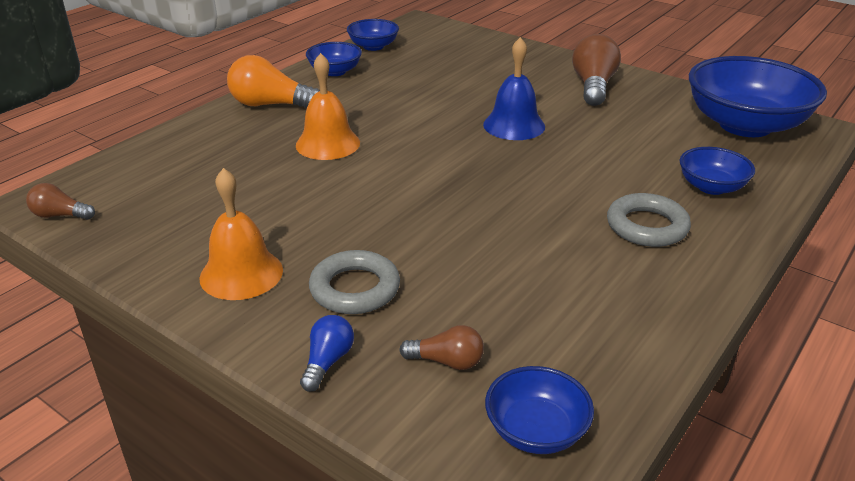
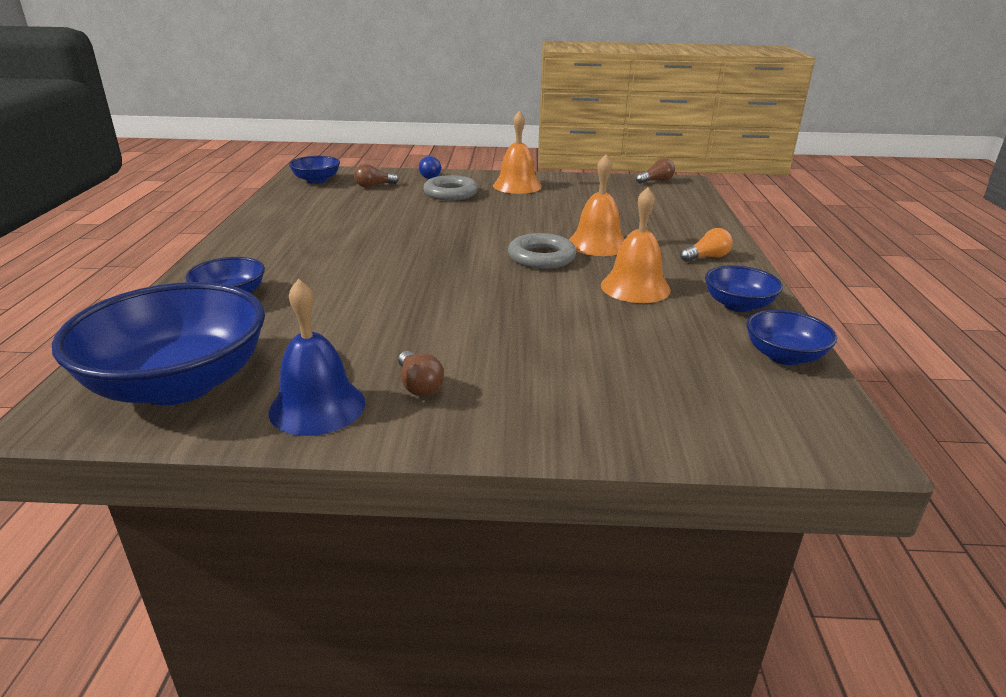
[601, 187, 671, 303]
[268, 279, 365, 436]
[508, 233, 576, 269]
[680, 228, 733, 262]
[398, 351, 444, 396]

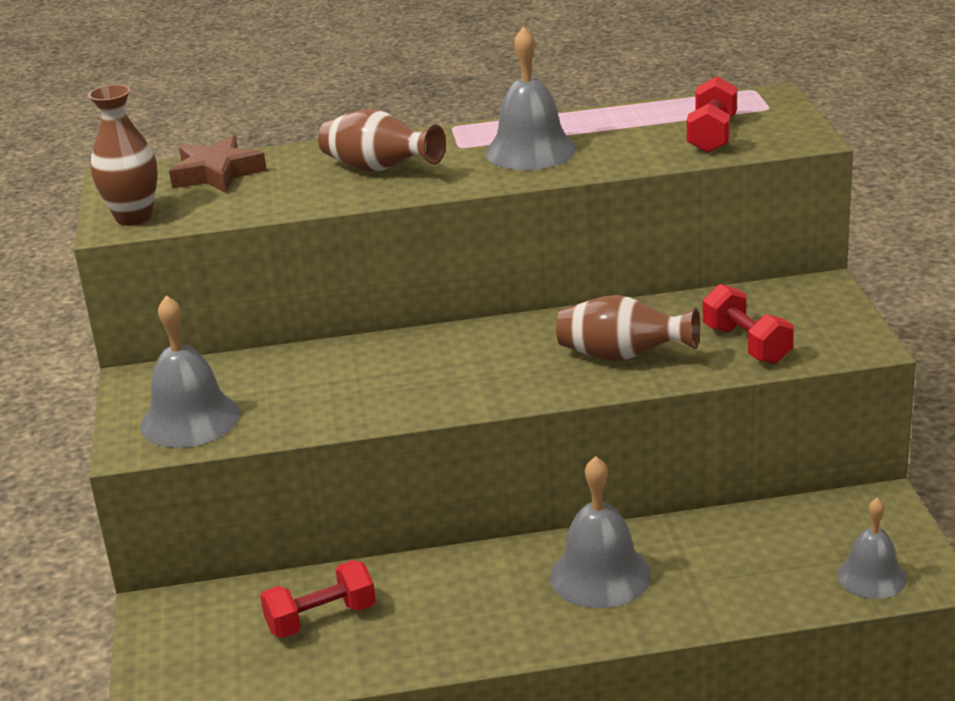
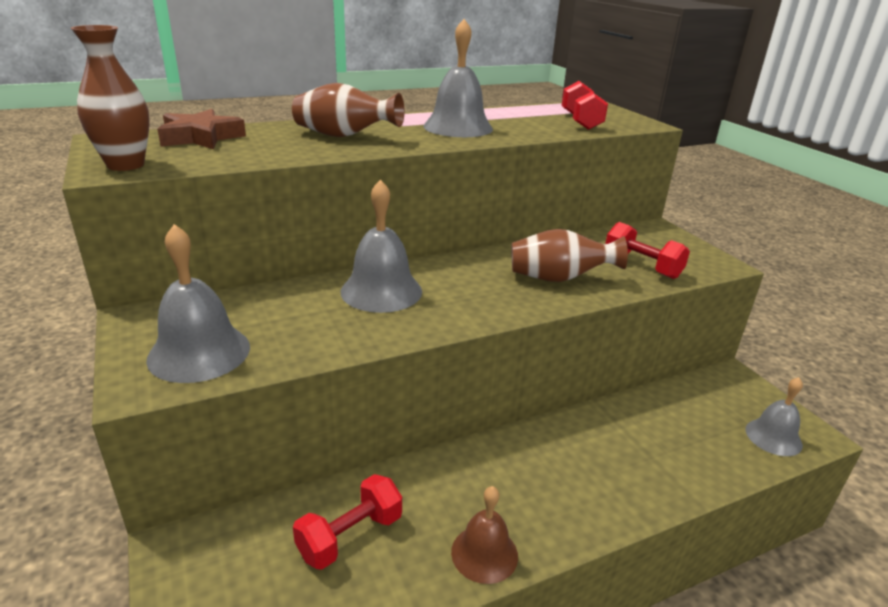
[451, 486, 518, 584]
[341, 179, 422, 313]

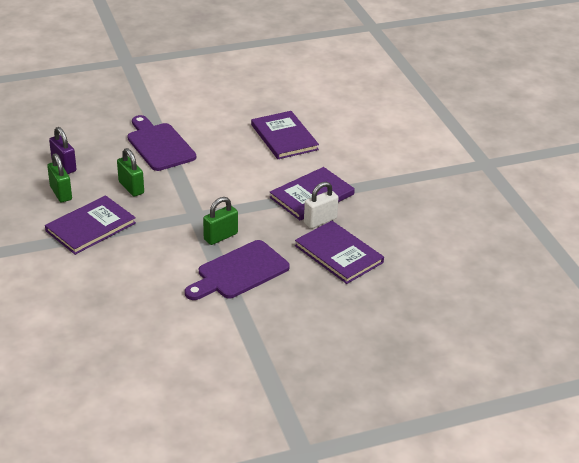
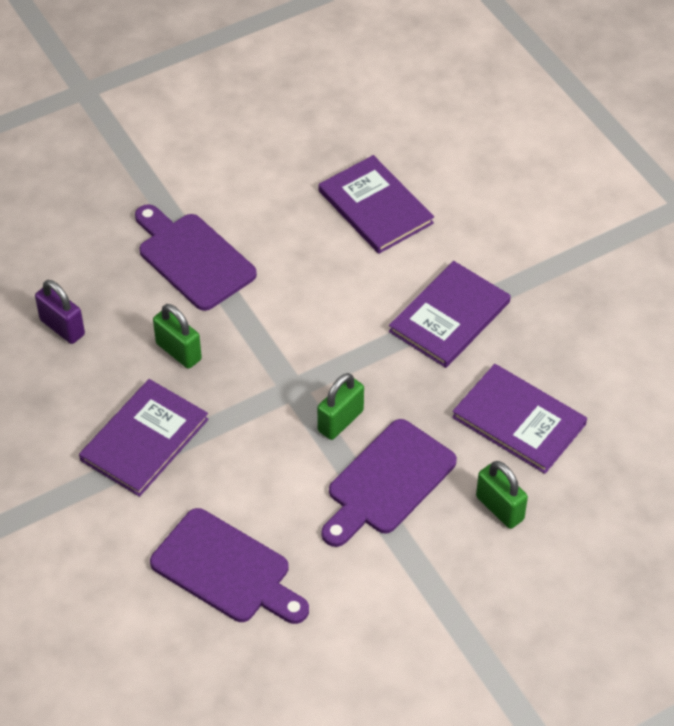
[304, 182, 339, 228] (first image)
[150, 508, 309, 624]
[476, 461, 528, 529]

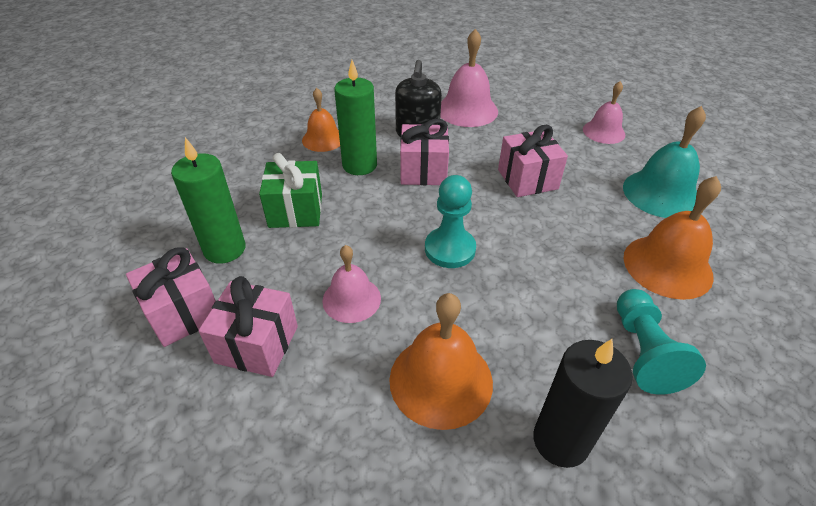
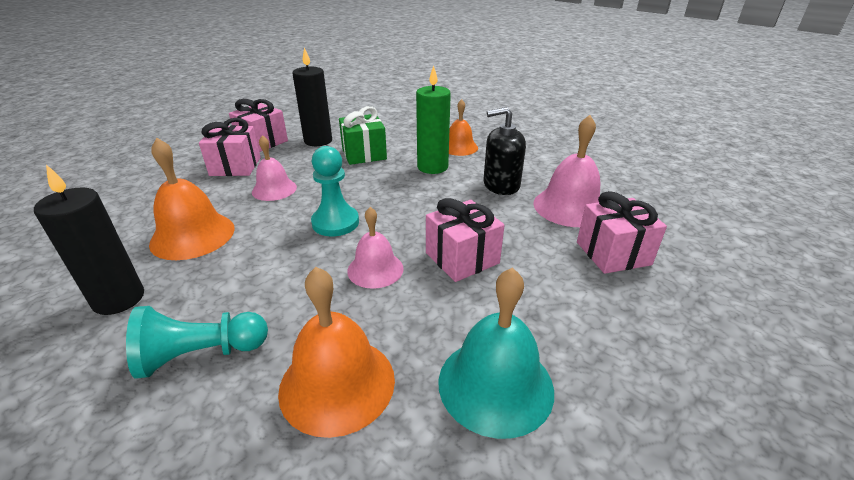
[577, 191, 667, 274]
[347, 207, 404, 289]
[292, 47, 332, 146]

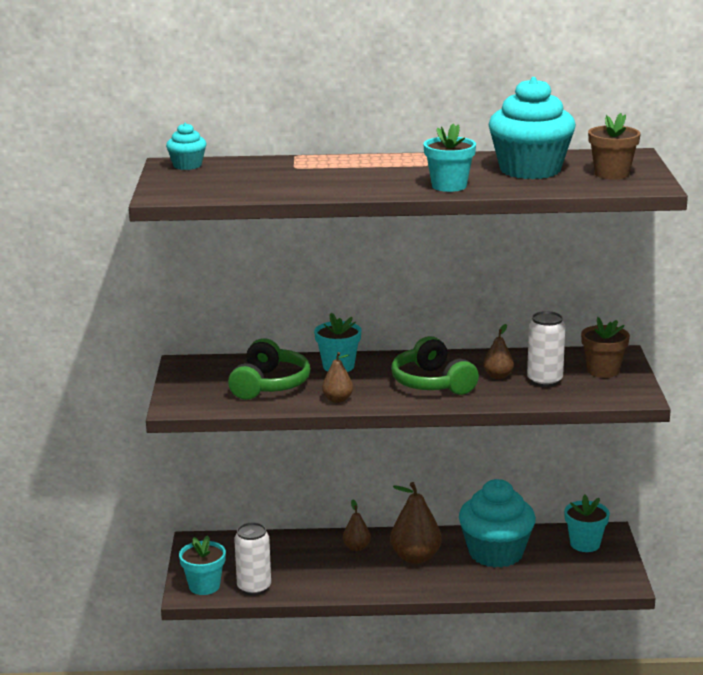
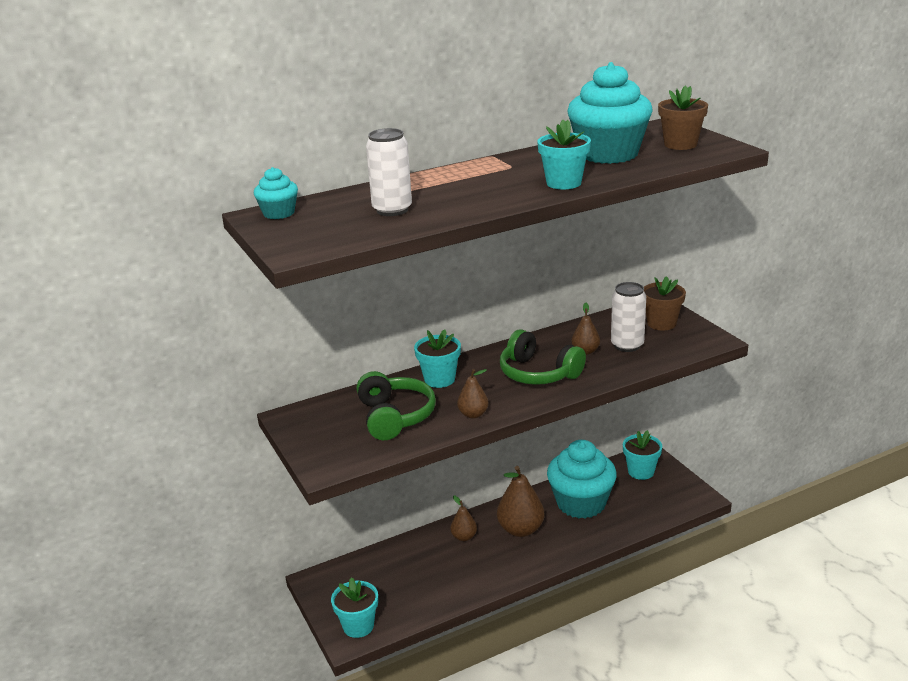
[366, 128, 412, 216]

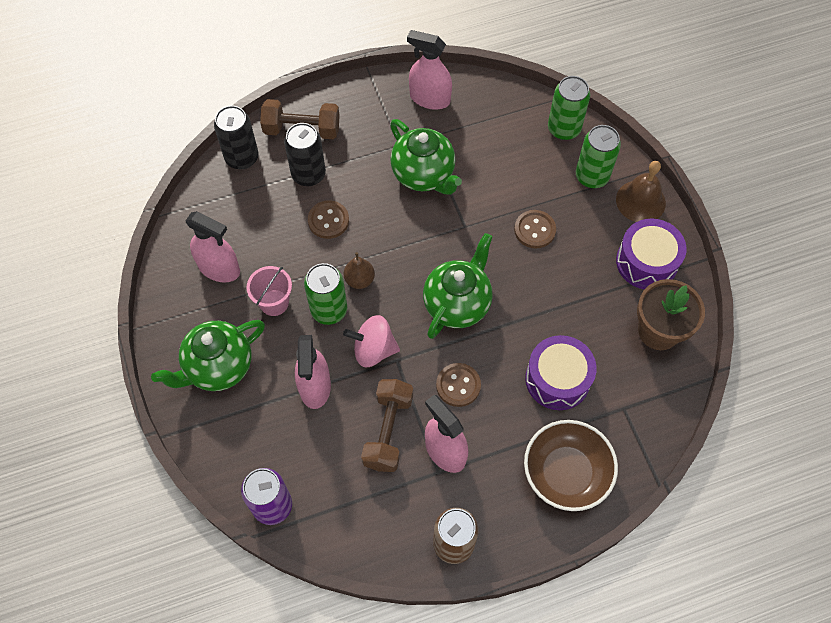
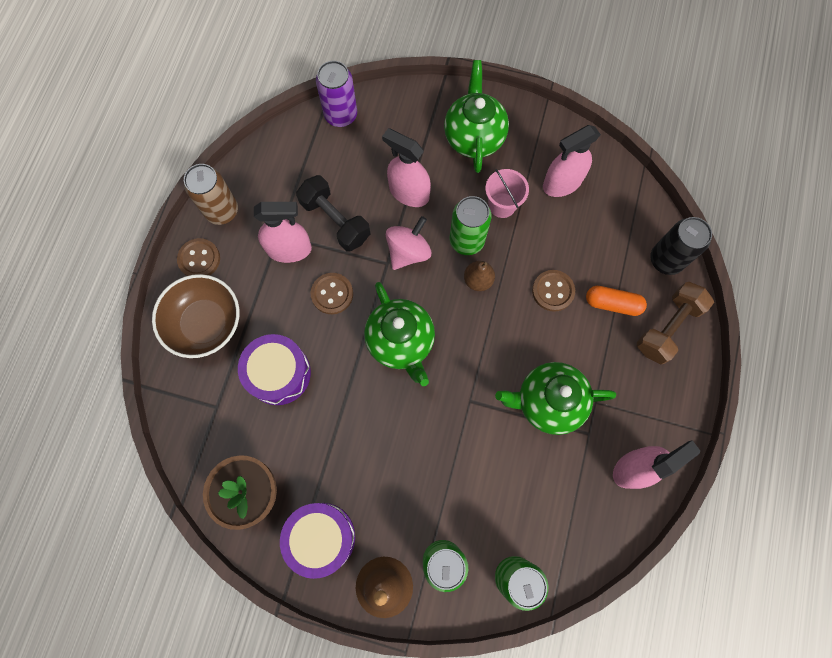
[177, 238, 220, 276]
[586, 286, 647, 316]
[296, 175, 370, 252]

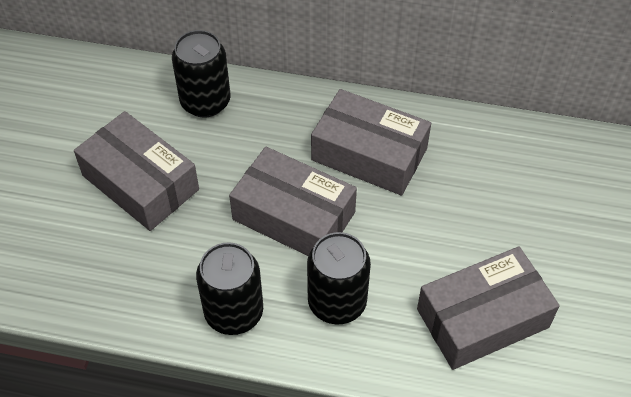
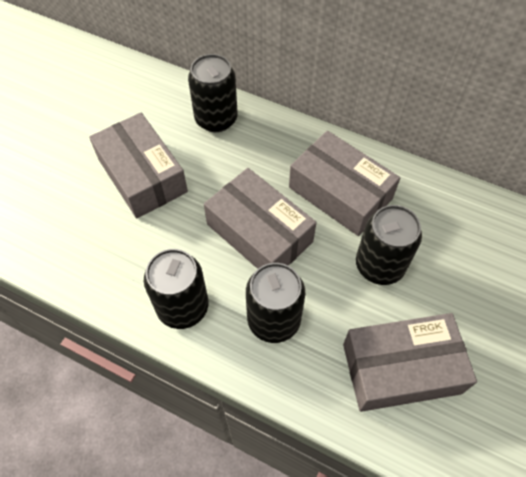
[356, 205, 422, 285]

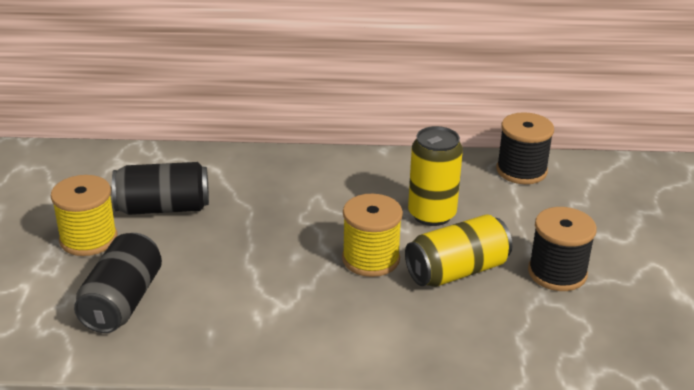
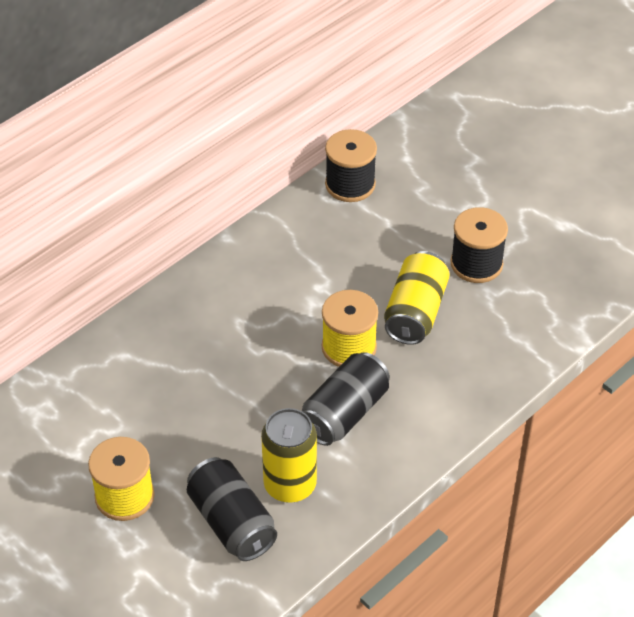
[302, 352, 390, 446]
[261, 408, 317, 503]

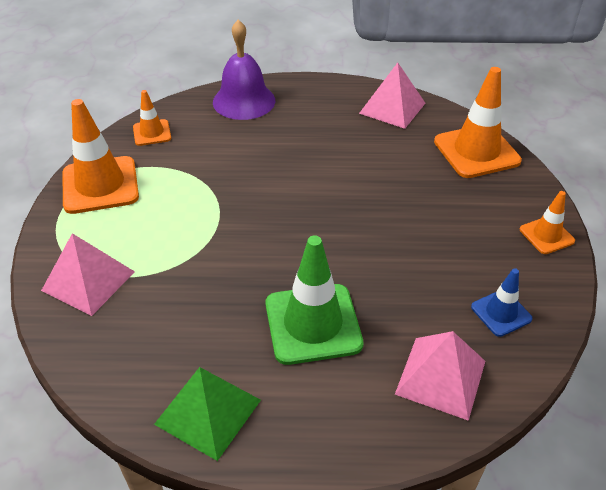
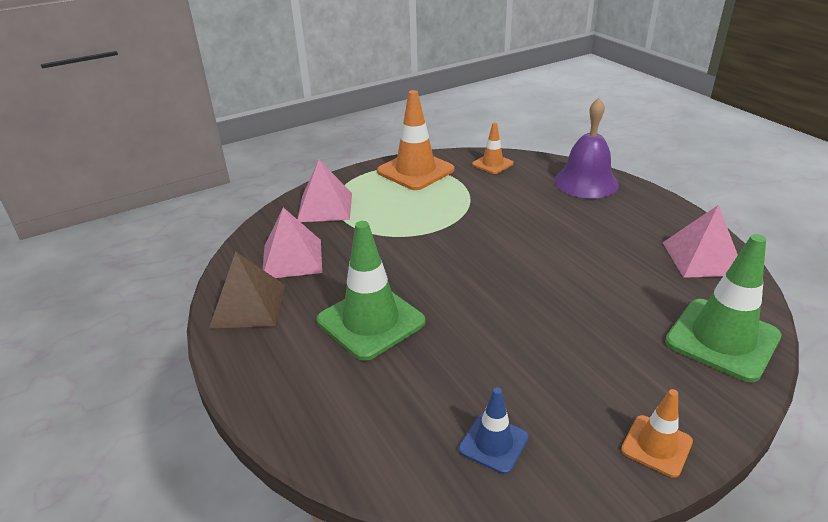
[262, 207, 322, 278]
[209, 252, 285, 328]
[665, 234, 781, 382]

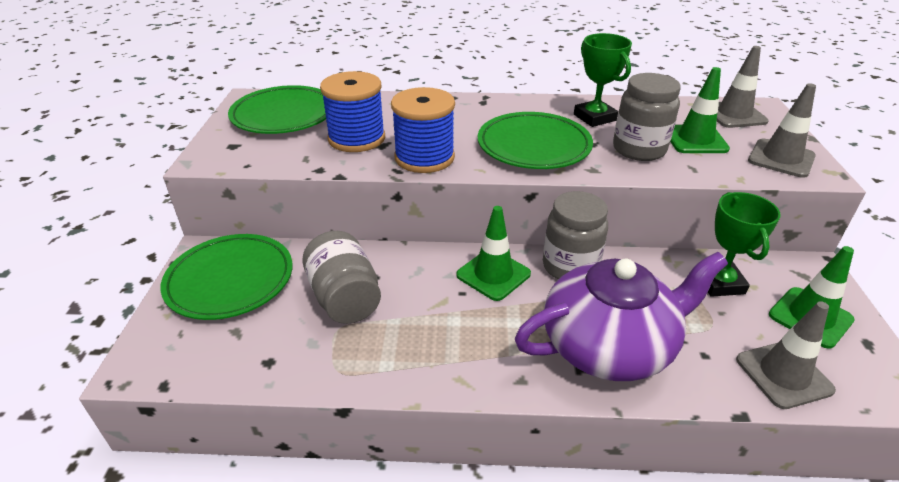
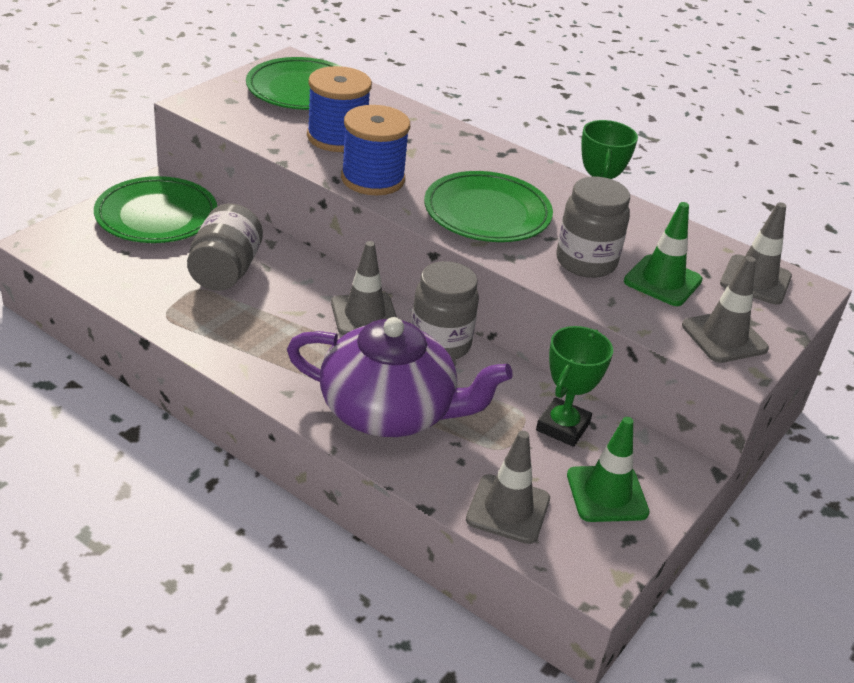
[331, 241, 397, 335]

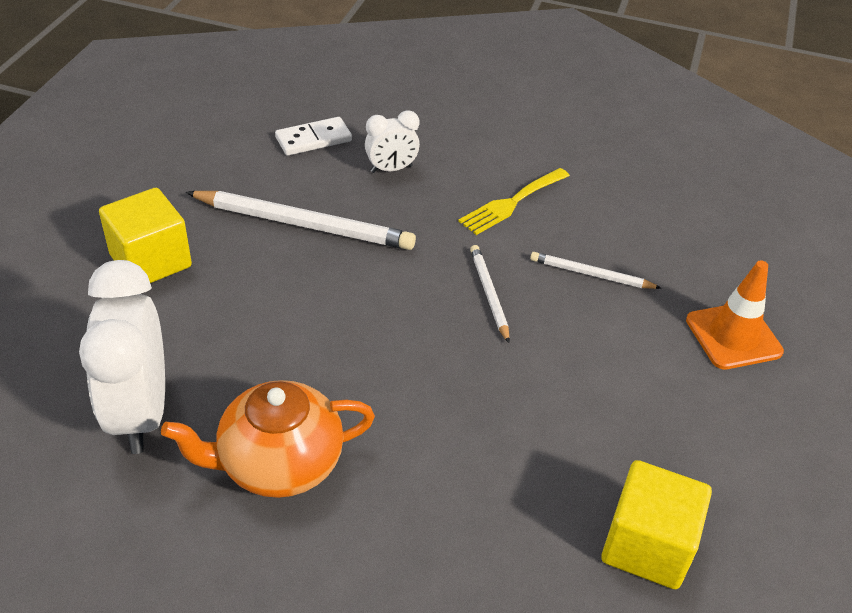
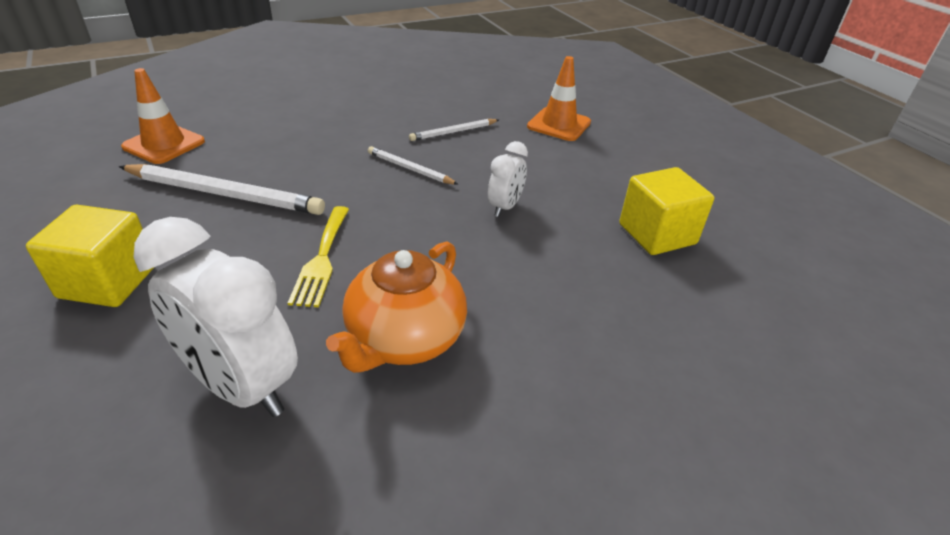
[488, 141, 528, 217]
[288, 206, 349, 307]
[121, 68, 205, 164]
[119, 164, 325, 215]

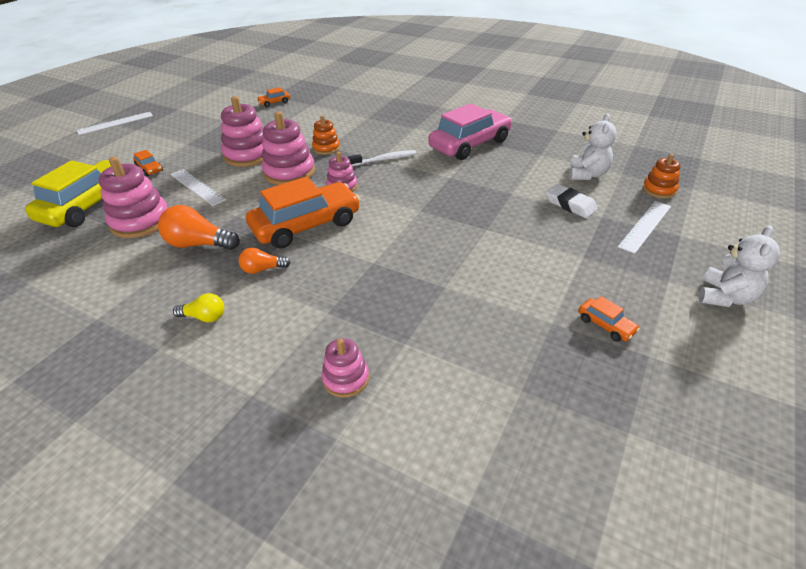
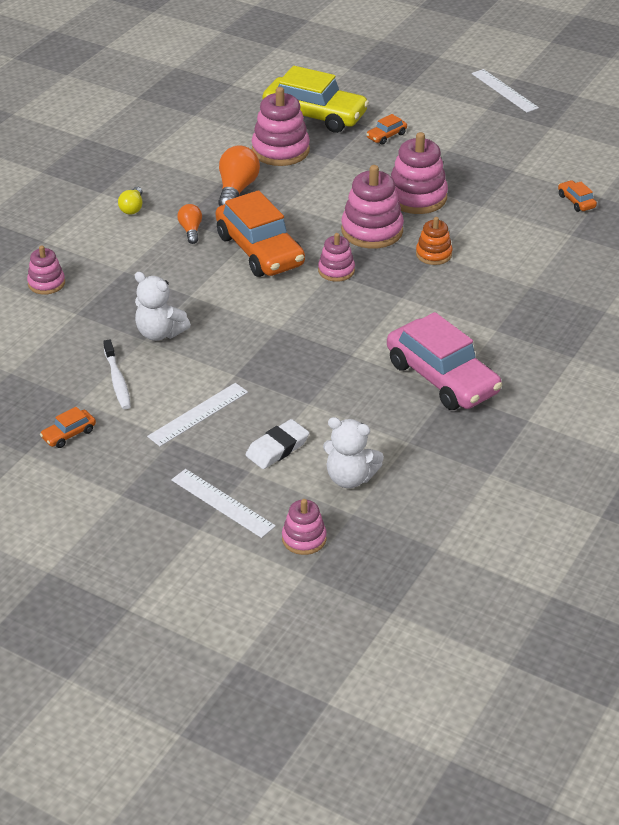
[147, 383, 248, 447]
[103, 340, 131, 409]
[135, 272, 191, 341]
[282, 499, 327, 555]

